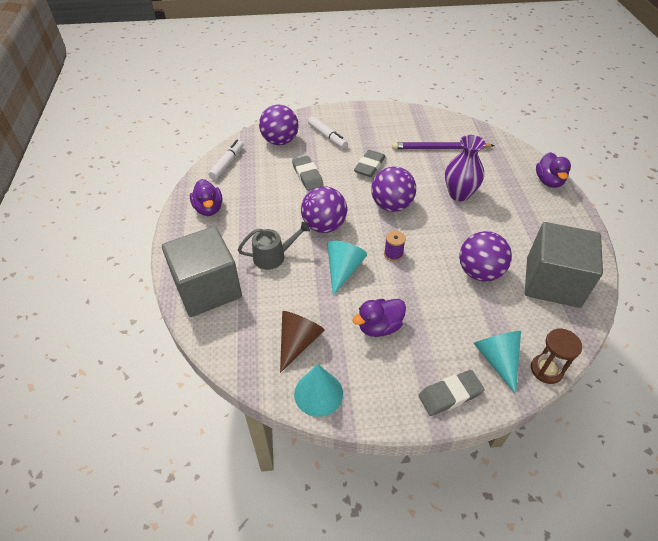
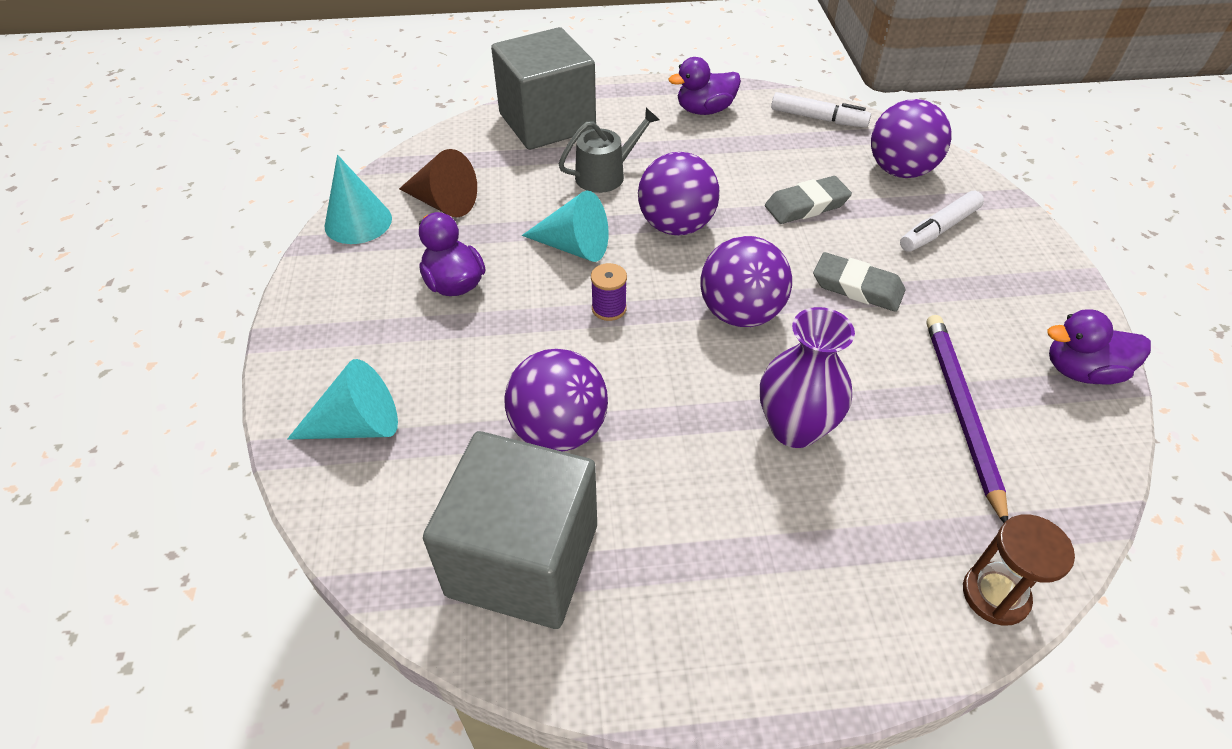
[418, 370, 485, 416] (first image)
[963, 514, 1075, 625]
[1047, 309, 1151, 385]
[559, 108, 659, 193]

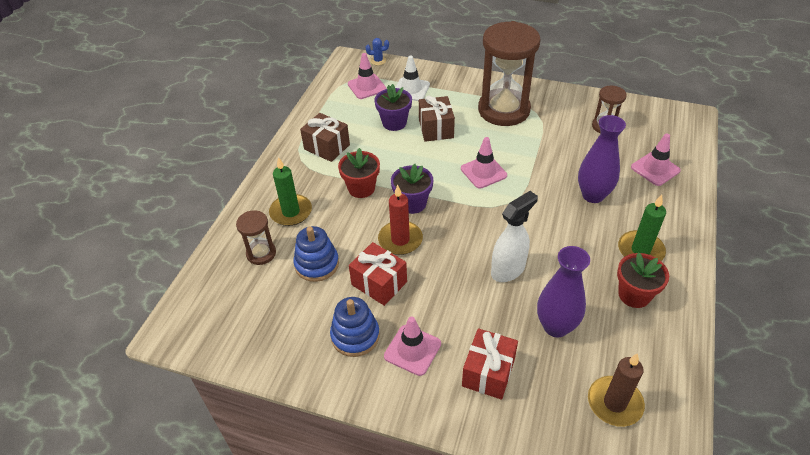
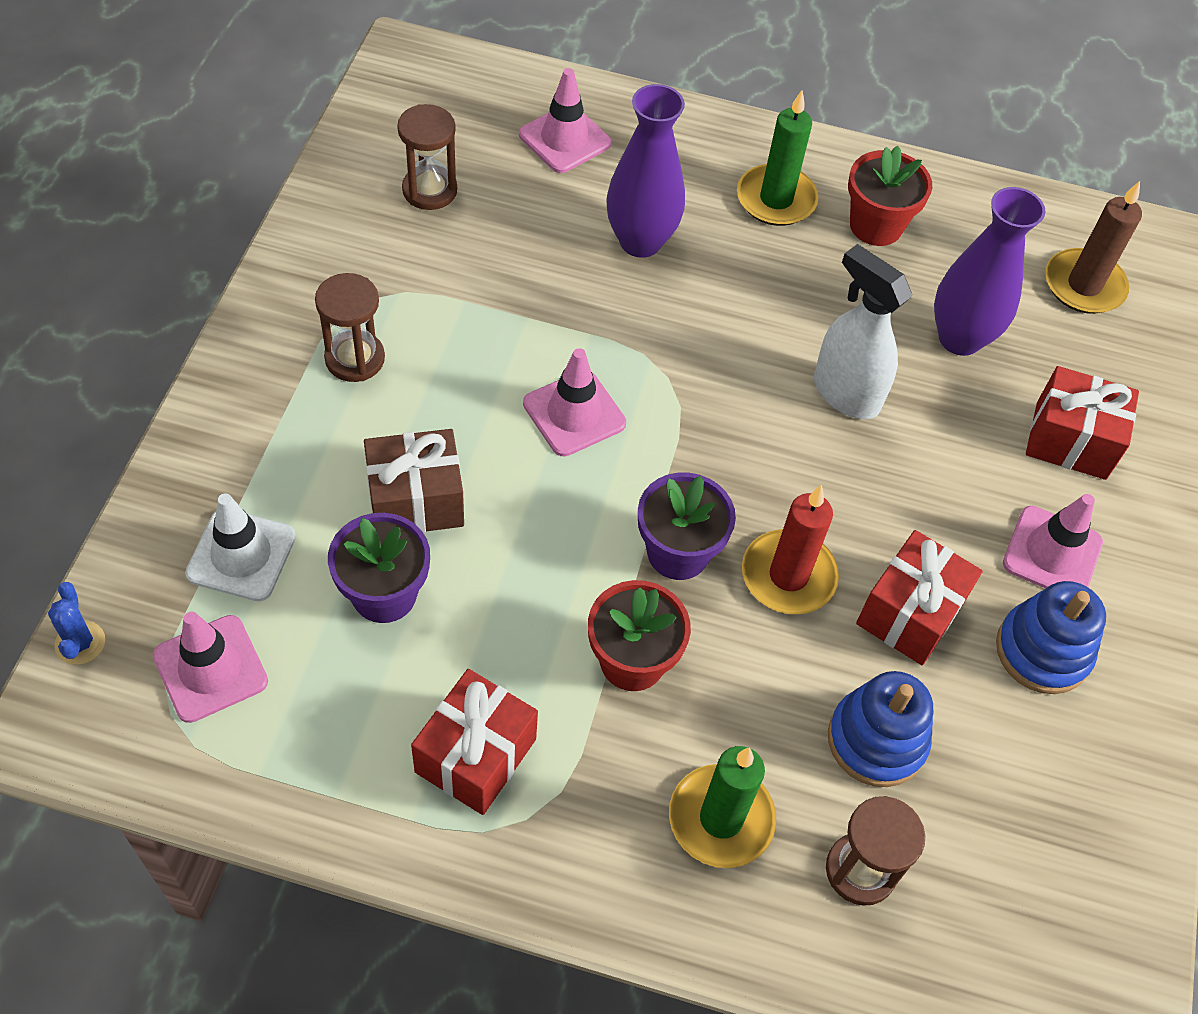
[411, 669, 538, 815]
[315, 273, 385, 382]

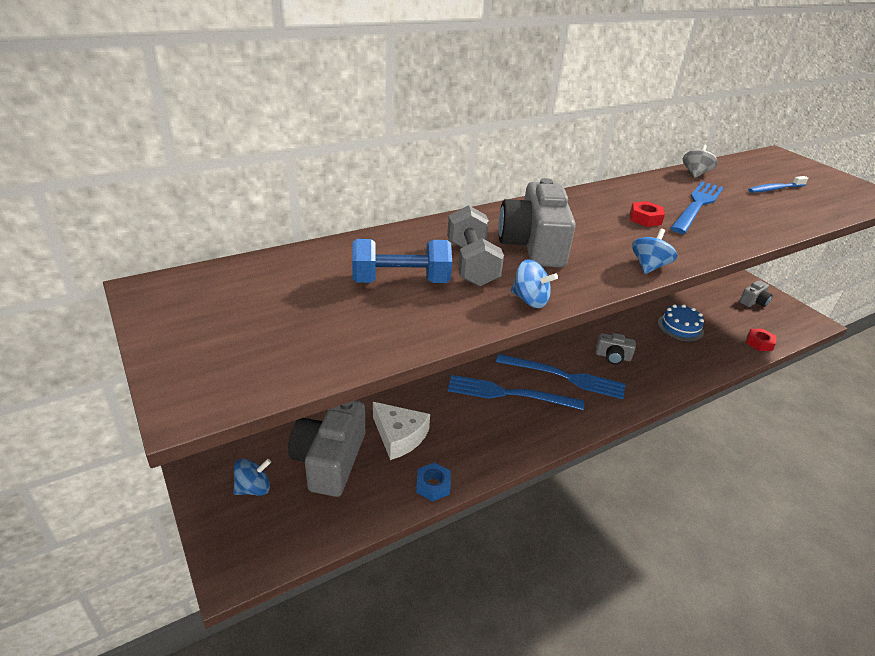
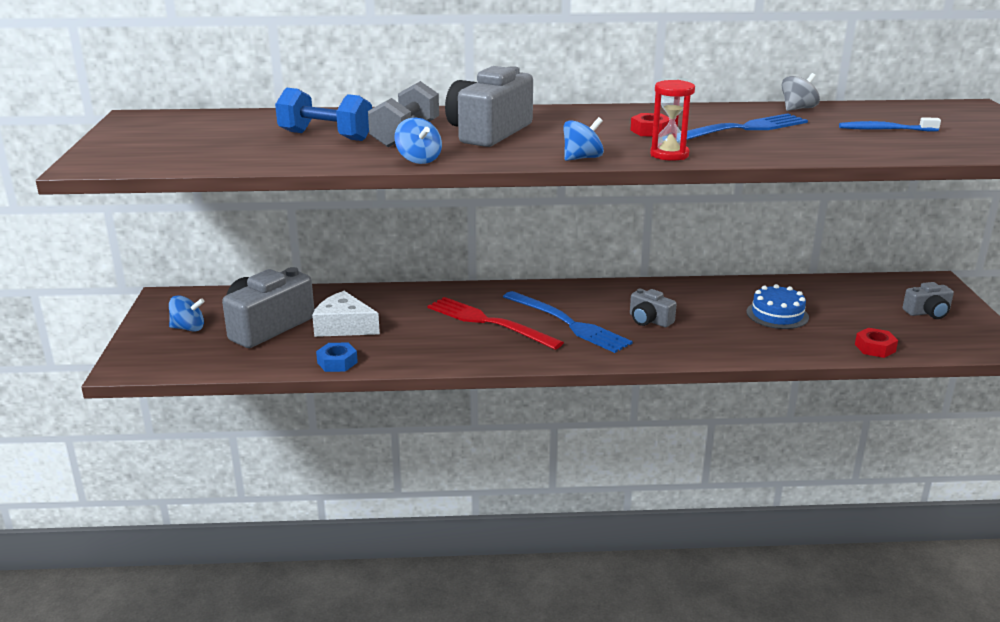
[650, 80, 695, 161]
[427, 297, 564, 350]
[312, 291, 380, 337]

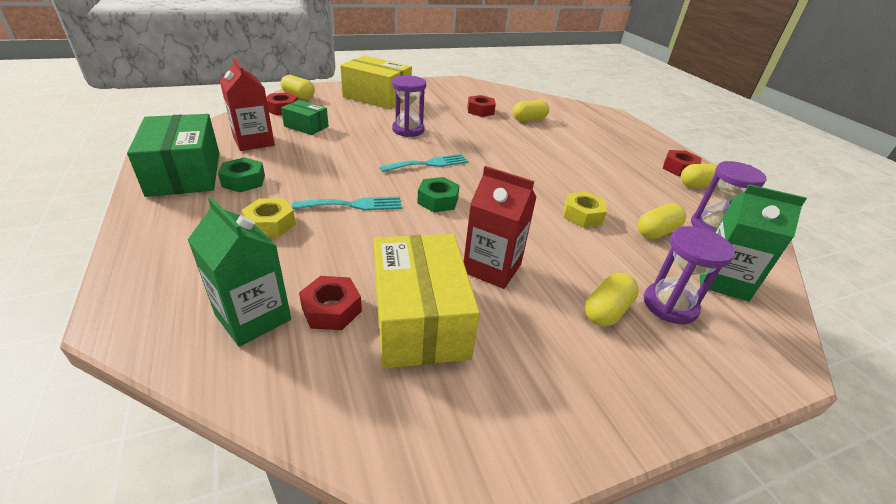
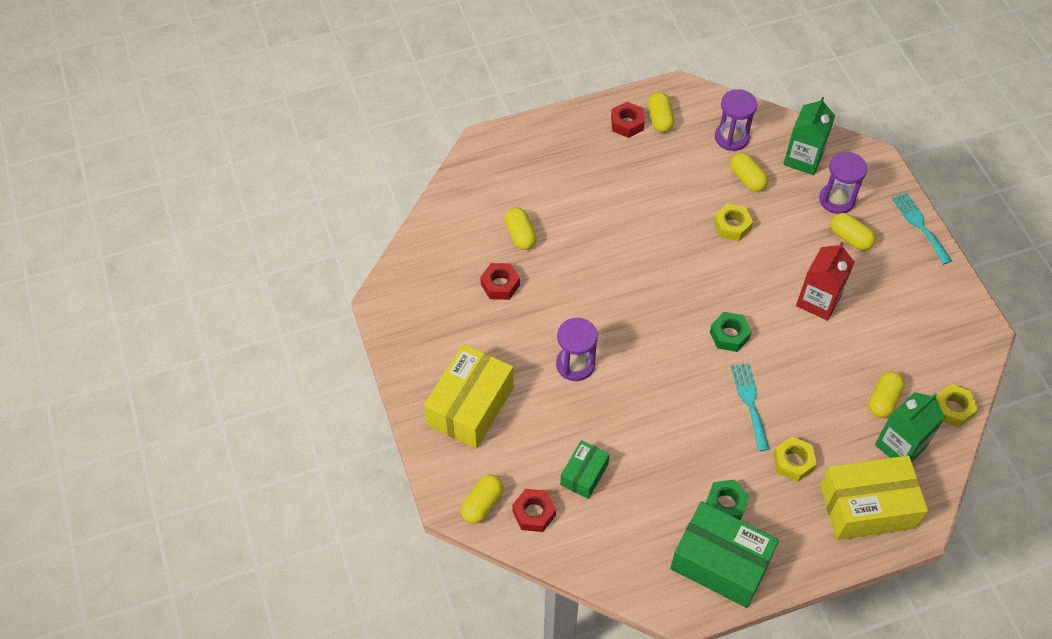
[220, 57, 275, 151] (first image)
[935, 384, 978, 428]
[820, 455, 928, 540]
[892, 193, 952, 264]
[869, 371, 905, 418]
[670, 501, 779, 608]

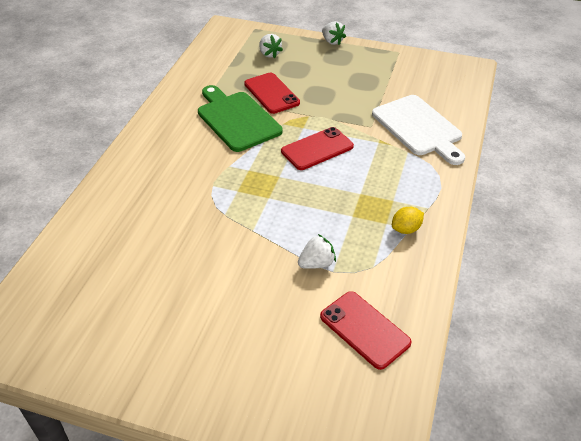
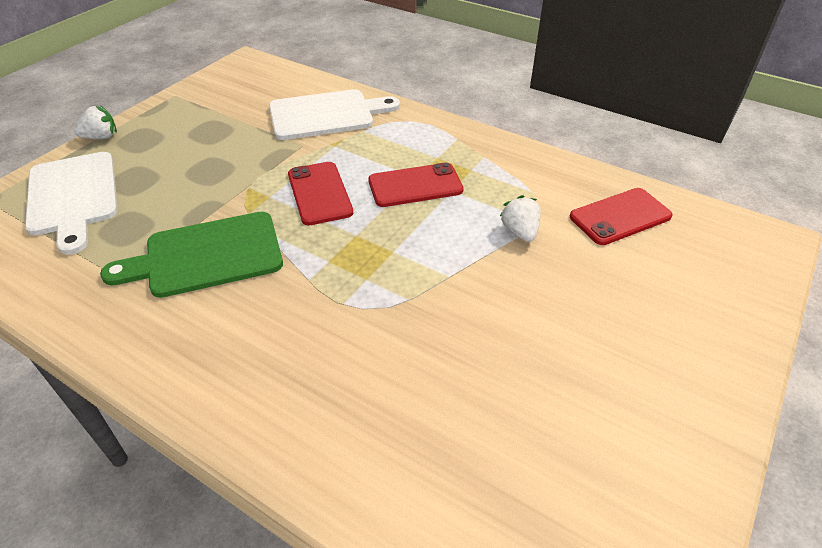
[392, 207, 424, 234] (first image)
[368, 162, 464, 207]
[25, 152, 118, 255]

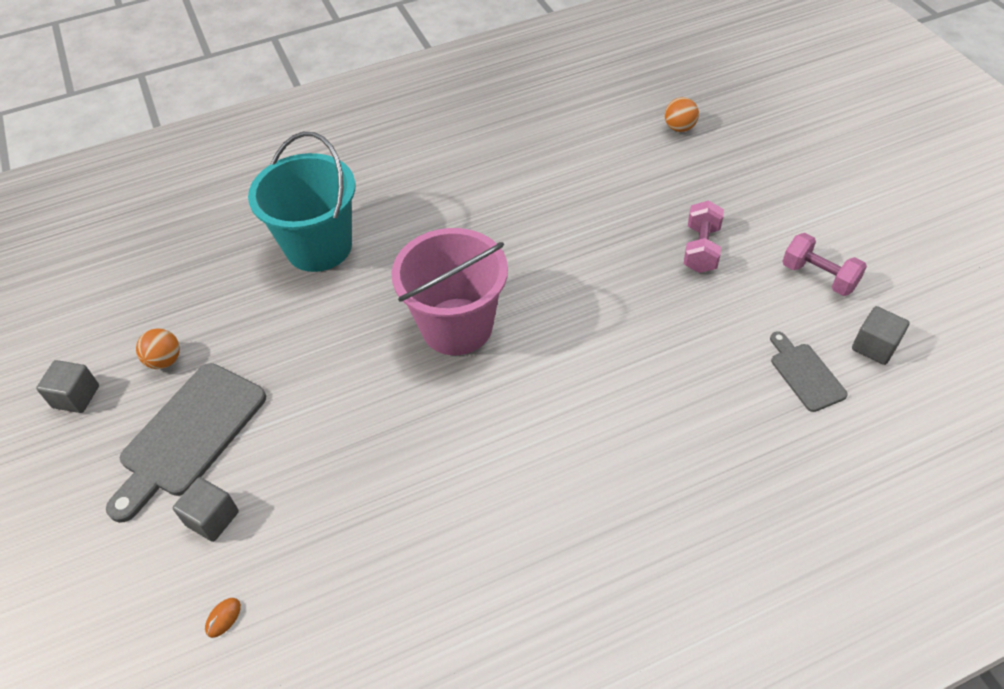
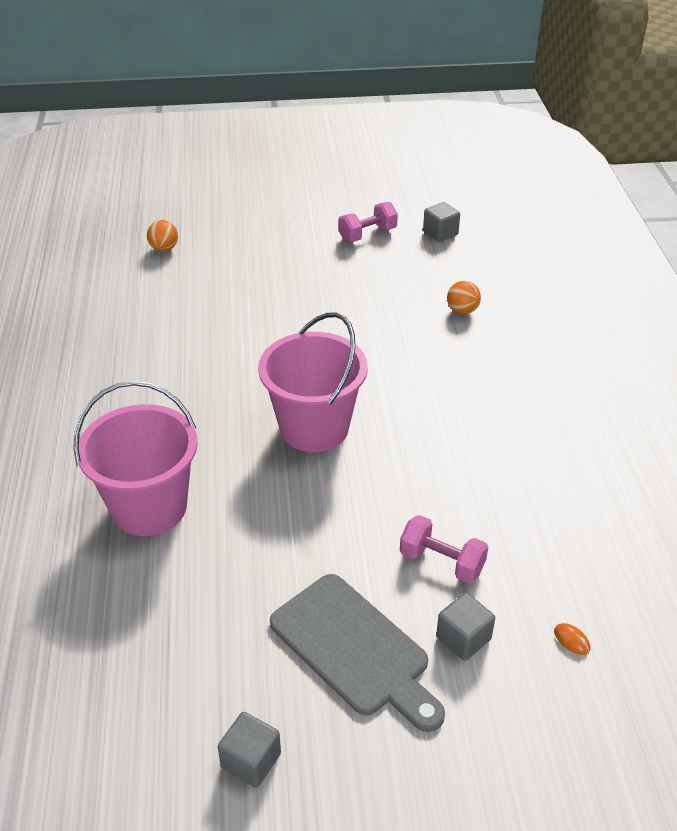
[770, 331, 848, 412] (first image)
[447, 281, 481, 314]
[400, 515, 488, 583]
[73, 381, 198, 536]

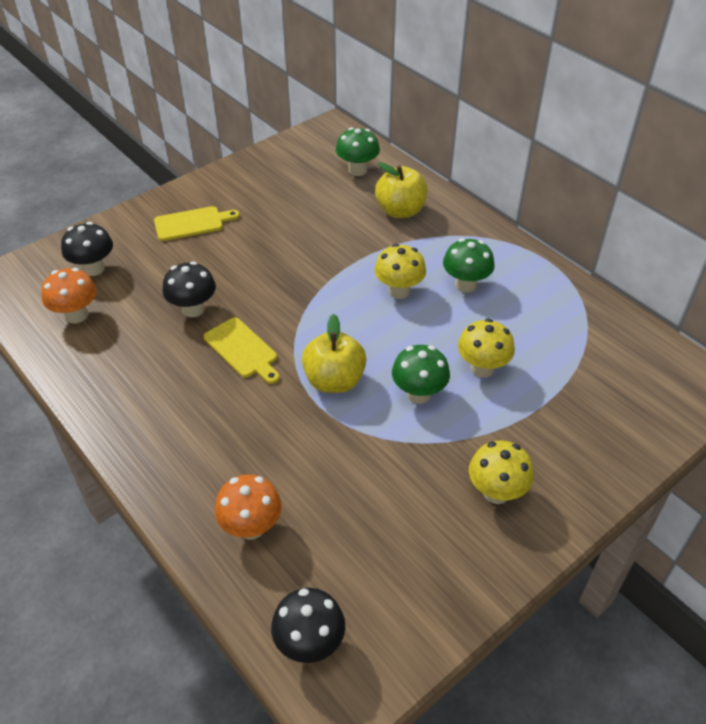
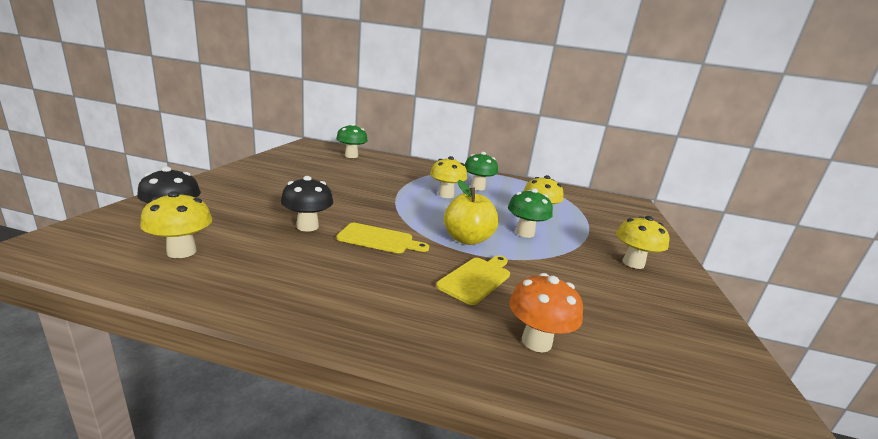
[271, 588, 345, 663] (first image)
[375, 162, 427, 218] (first image)
[436, 255, 510, 305]
[140, 191, 212, 258]

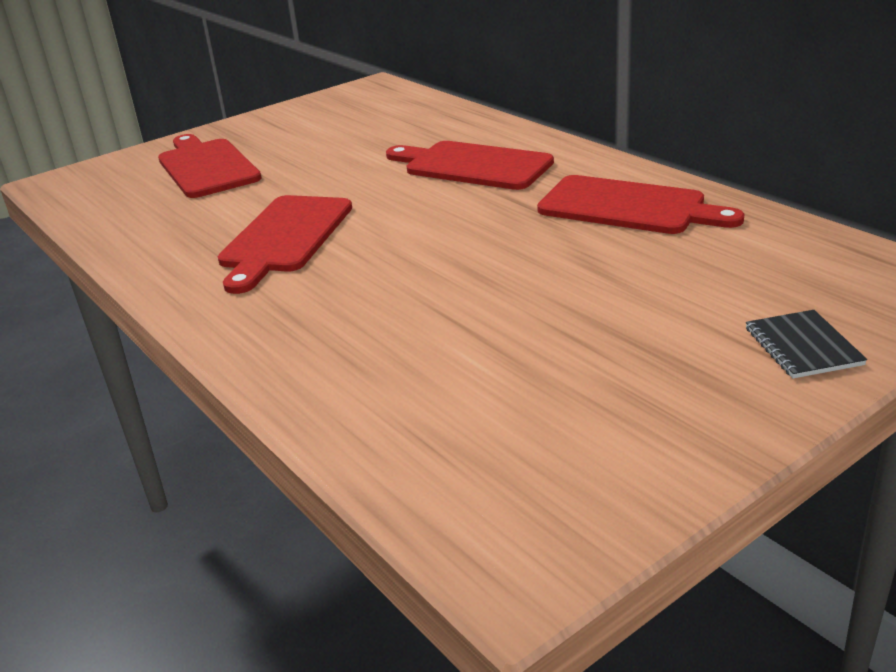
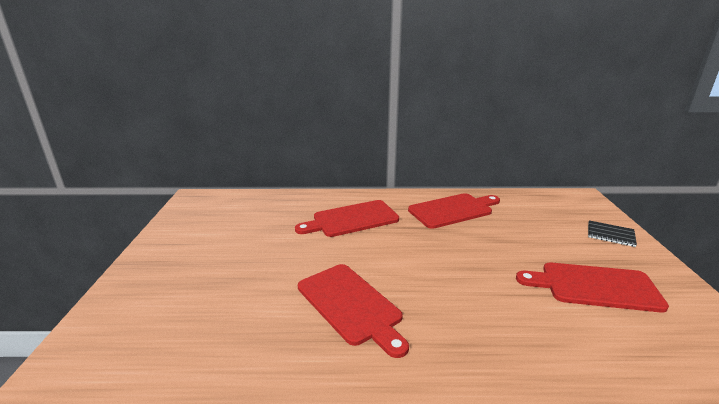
[516, 262, 669, 313]

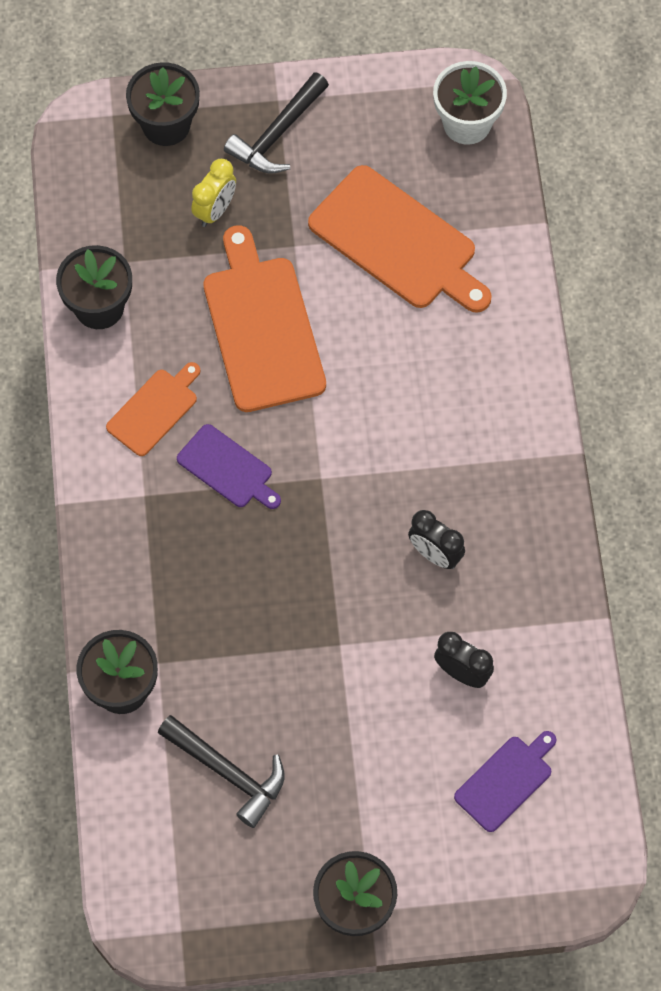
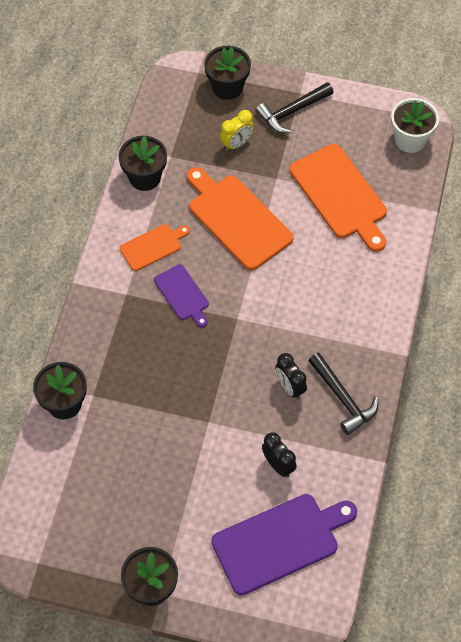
[308, 353, 378, 435]
[187, 167, 294, 270]
[211, 494, 357, 595]

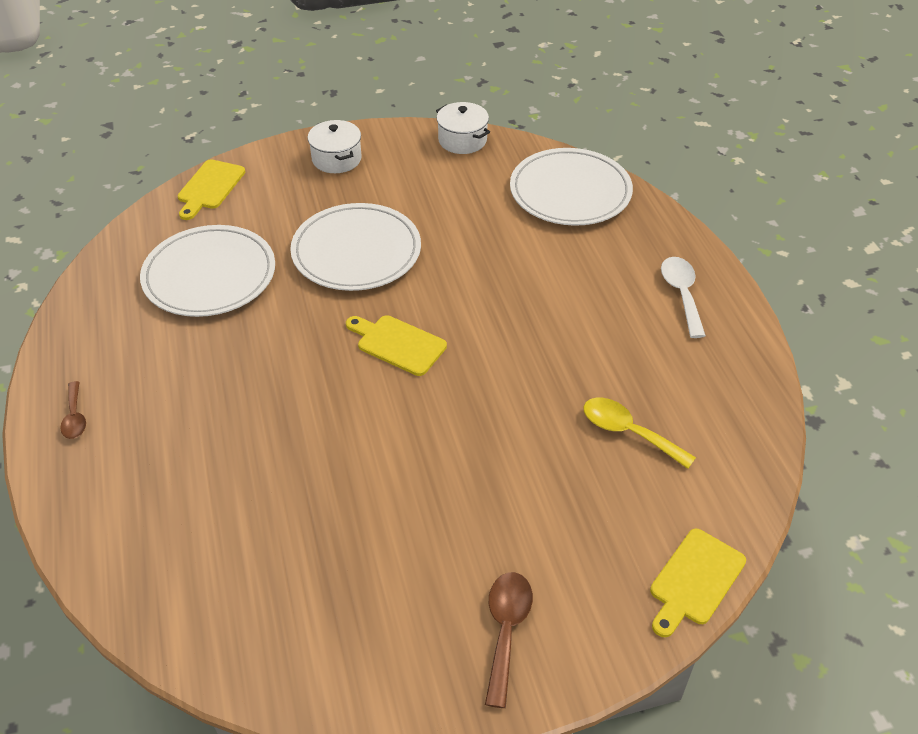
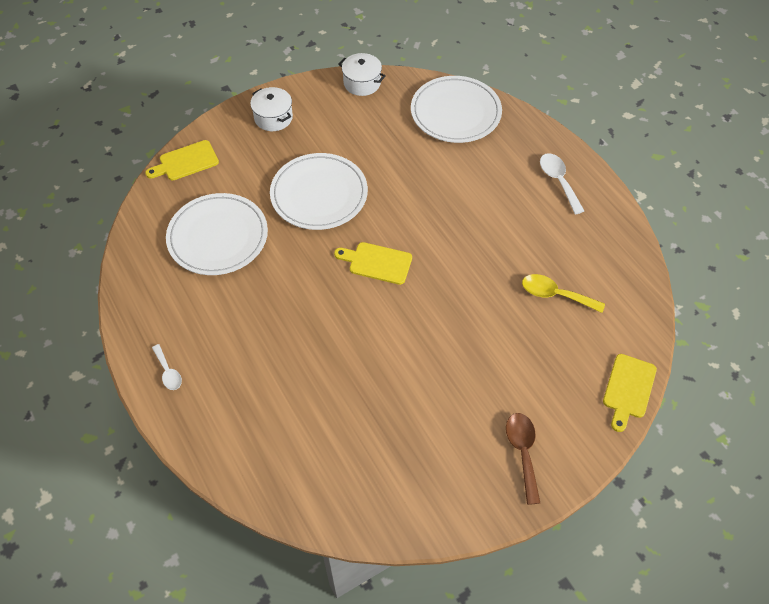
[152, 344, 182, 390]
[145, 140, 219, 180]

